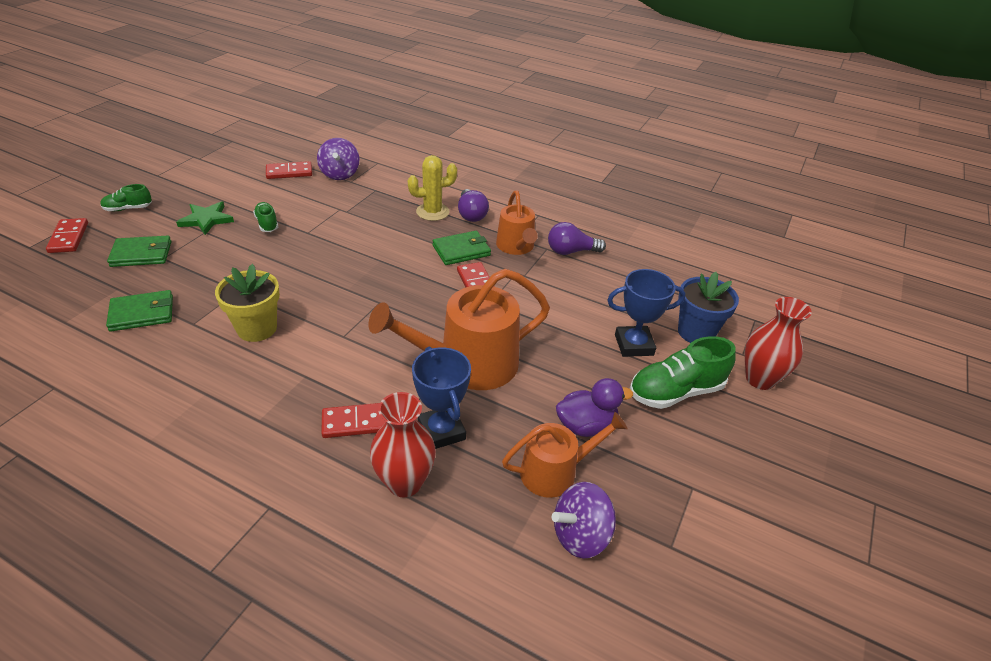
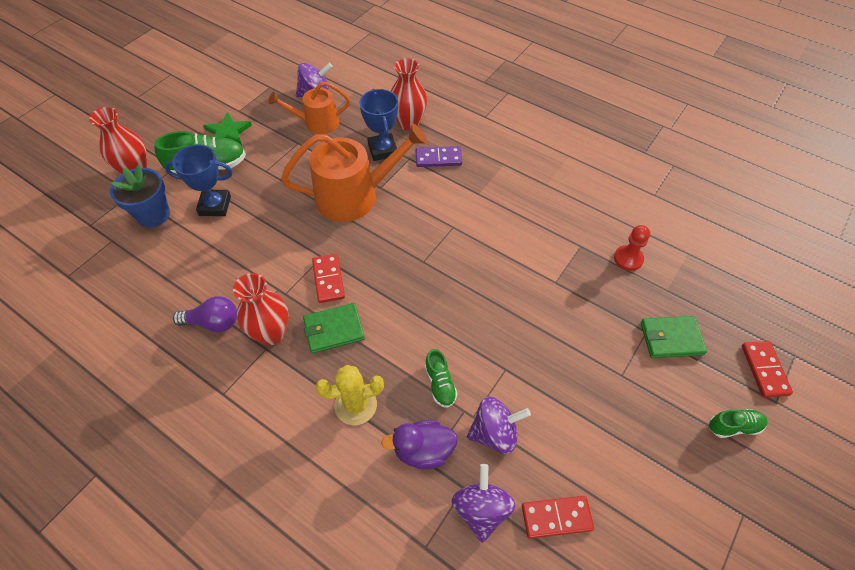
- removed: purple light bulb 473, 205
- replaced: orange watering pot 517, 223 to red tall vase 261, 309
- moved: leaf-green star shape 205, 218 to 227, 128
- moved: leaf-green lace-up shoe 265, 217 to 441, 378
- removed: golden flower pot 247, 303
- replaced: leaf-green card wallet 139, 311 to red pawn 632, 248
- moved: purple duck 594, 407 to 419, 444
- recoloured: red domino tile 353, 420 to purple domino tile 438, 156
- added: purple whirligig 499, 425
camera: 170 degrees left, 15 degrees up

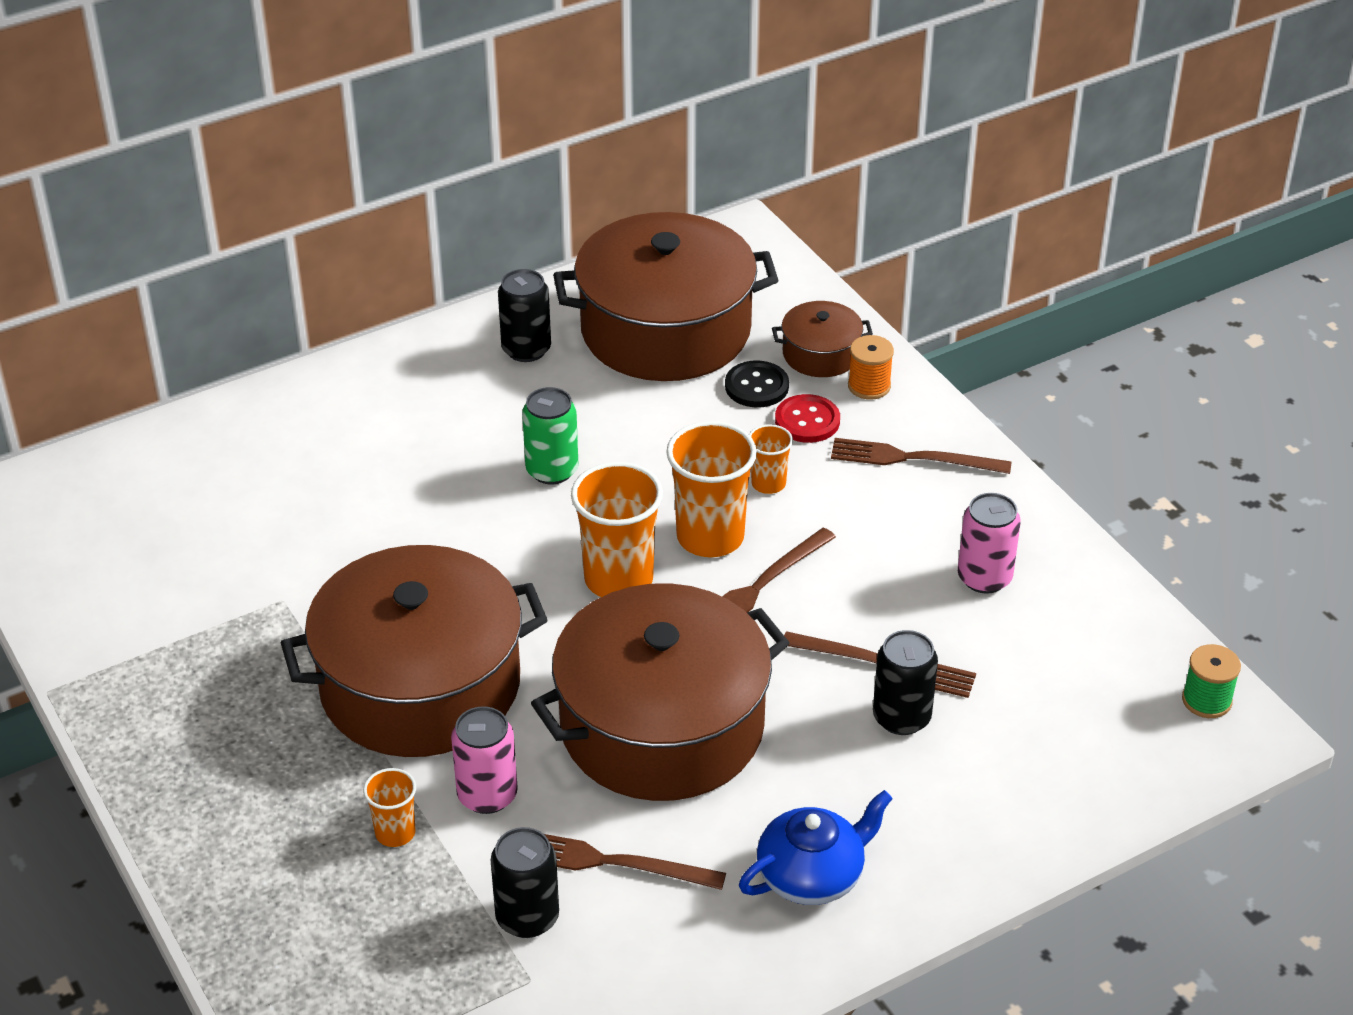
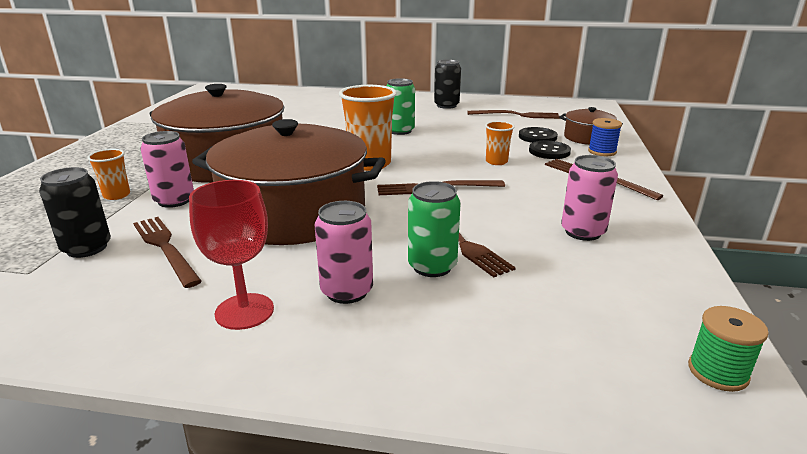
- replaced: dark brown pot 665, 296 to dark brown table fork 514, 114
- recoloured: orange spool 871, 367 to blue spool 605, 137
- recoloured: red button 807, 418 to ebony button 550, 150
- removed: orange beaker 711, 489
- recoloured: ebony soda can 905, 682 to leaf-green soda can 434, 229
- replaced: blue china teapot 816, 847 to red wine glass 231, 255
- added: rose-pink soda can 344, 252
camera: 40 degrees right, 15 degrees down

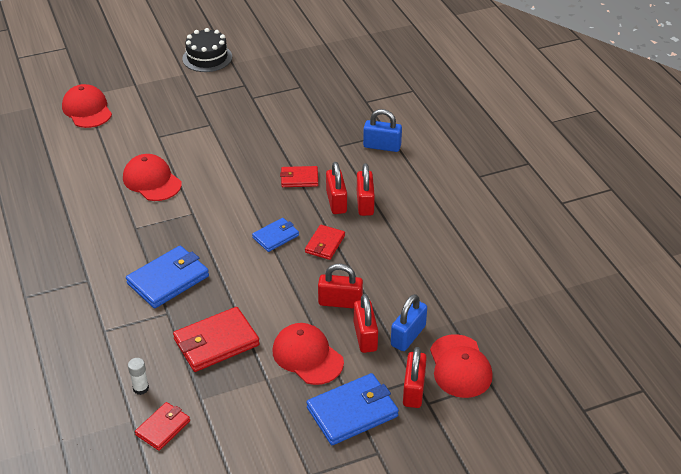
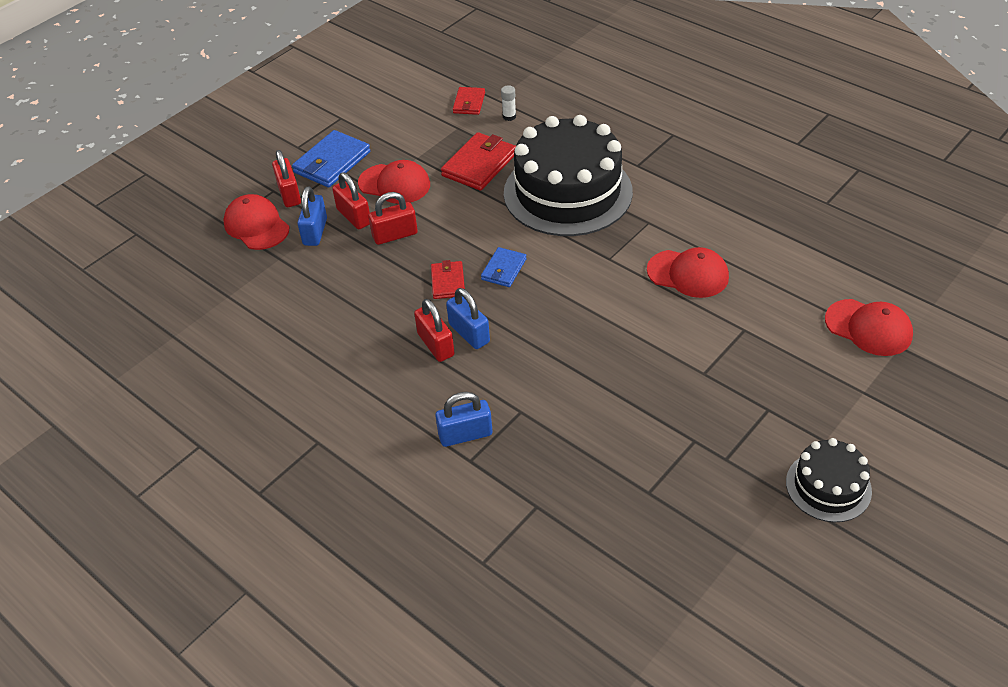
- recoloured: red padlock 336, 188 to blue padlock 468, 318
- removed: red card wallet 299, 176
- replaced: blue card wallet 167, 277 to ebony layer cake 568, 175
camera: 155 degrees right, 5 degrees up

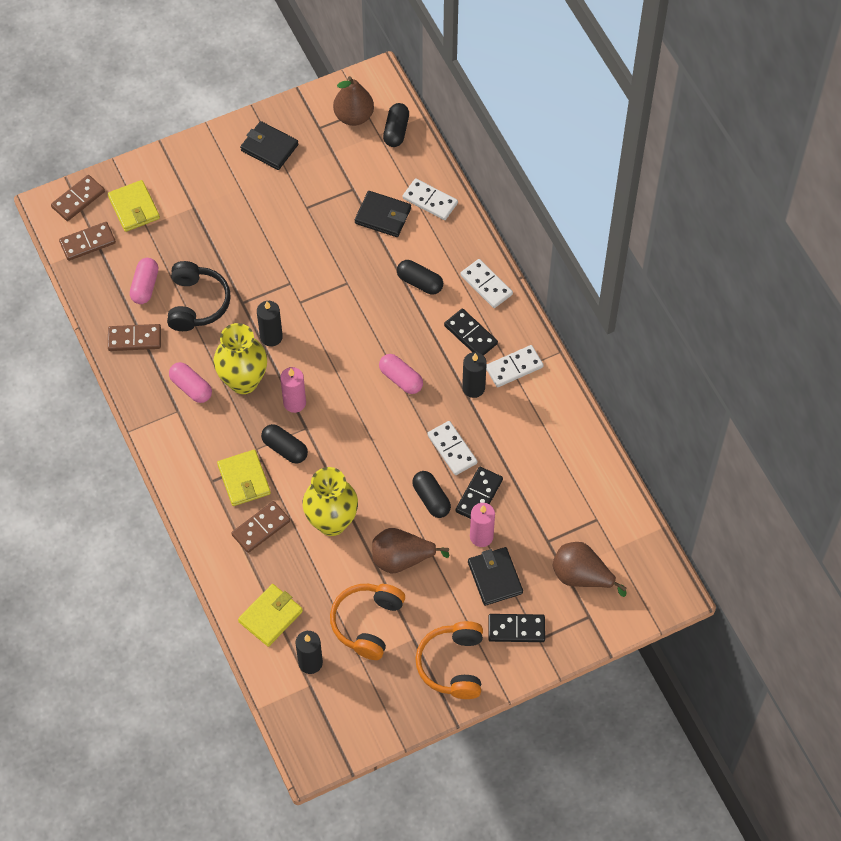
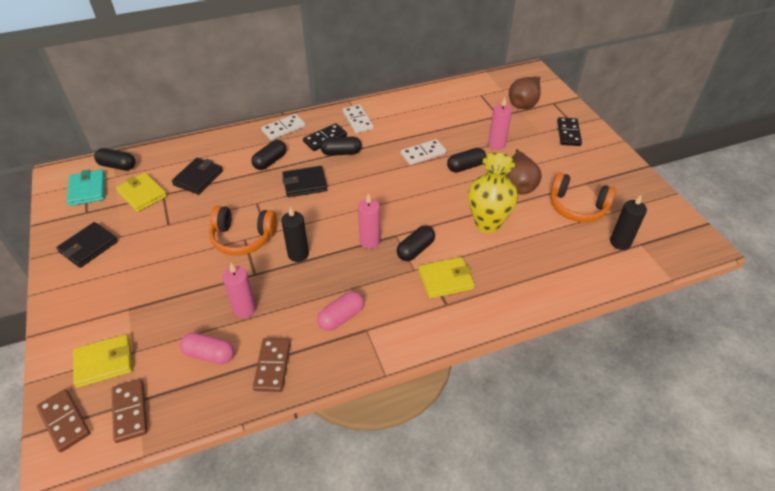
- replaced: dark brown pear 353, 101 to turquoise card wallet 86, 187
- removed: white domino tile 430, 199
- replaced: ebony headset 199, 296 to rose-pink candle 239, 290
- removed: golden tall vase 240, 358
- removed: ebony candle 474, 375
- removed: rose-pink pill shape 401, 374
- removed: ebony domino tile 479, 493
- removed: dark brown domino tile 260, 527
- moved: ebony card wallet 495, 576 to 305, 181
- moved: golden card wallet 270, 615 to 141, 192
- moved: orange headset 449, 660 to 243, 230
- added: ebony pill shape 341, 146
camera: 85 degrees left, 15 degrees down

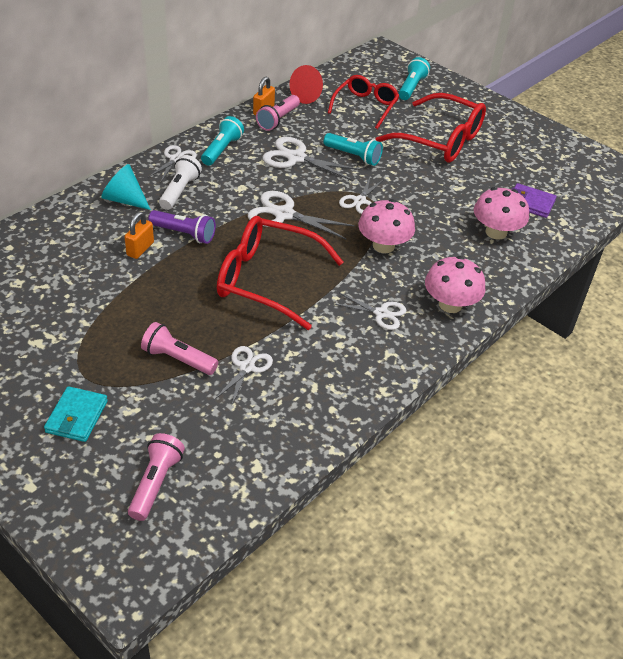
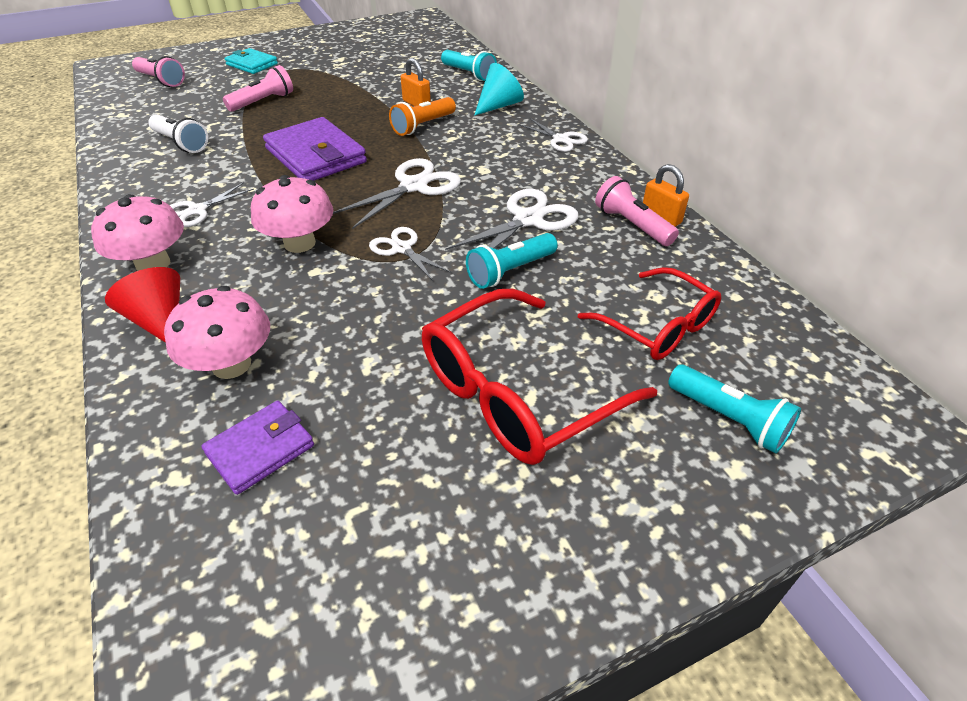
- moved: red cone shape 306, 84 to 142, 305
- moved: turquoise flashlight 222, 141 to 469, 65
- moved: white flashlight 180, 182 to 178, 133
- recoloured: purple flashlight 182, 227 to orange flashlight 422, 116
- replaced: red eyeglasses 280, 273 to purple card wallet 315, 149
- removed: white pair of scissors 243, 376
camera: 115 degrees right, 0 degrees up

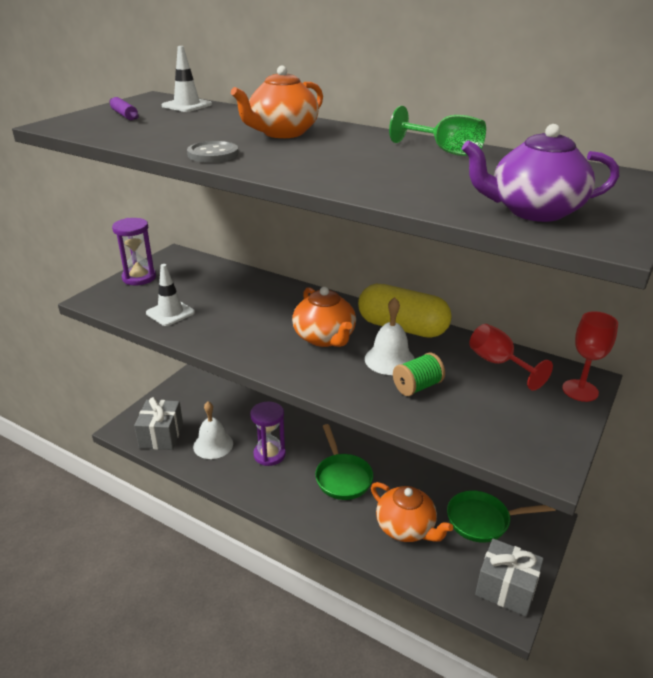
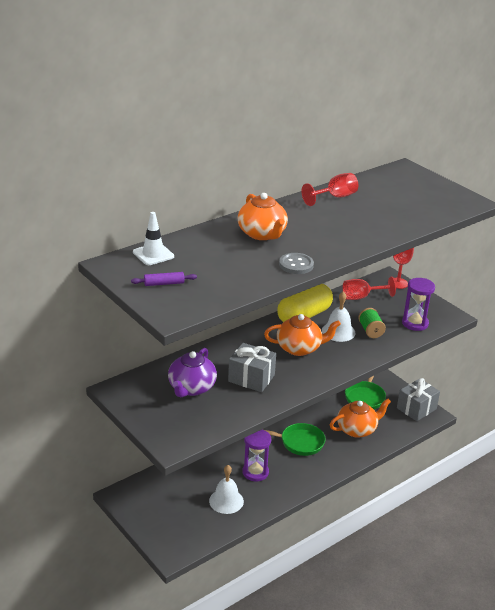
- recoloured: leaf-green wine glass 437, 131 to red wine glass 329, 189
- moved: purple china teapot 540, 173 to 192, 372
- moved: purple hourglass 134, 251 to 418, 304
- removed: white road cone 170, 295
- moved: gray gift 158, 423 to 252, 367
camera: 70 degrees left, 0 degrees up

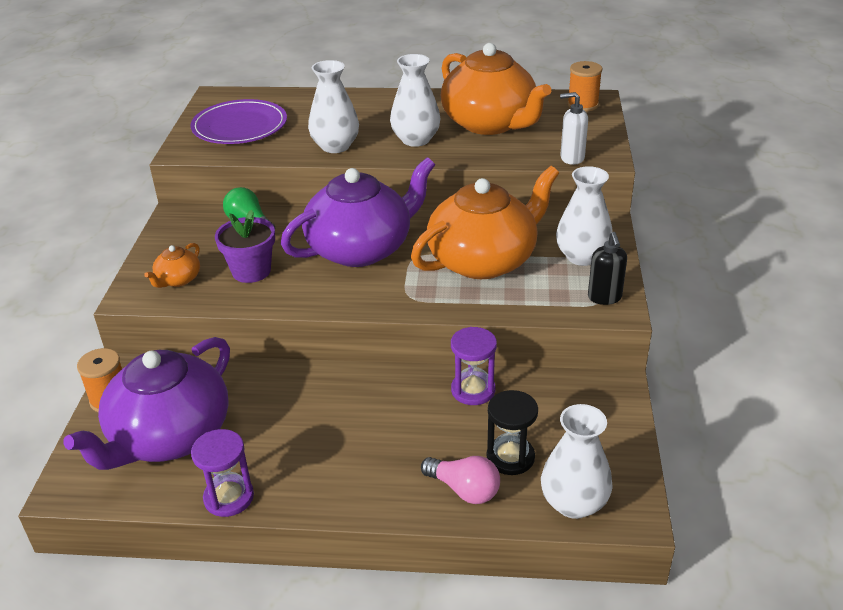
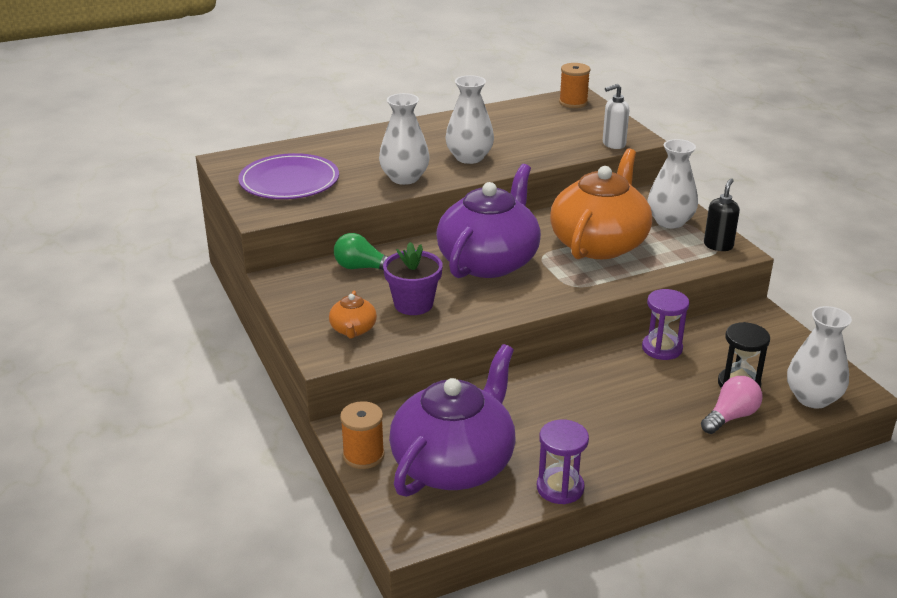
- removed: orange china teapot 496, 89
- turned: ebony soap pump 607, 268 = 722, 214 120 degrees counterclockwise
- turned: purple china teapot 147, 403 = 452, 420 150 degrees counterclockwise
- turned: rose-pink light bulb 460, 480 = 731, 405 45 degrees counterclockwise
camera: 30 degrees left, 5 degrees down

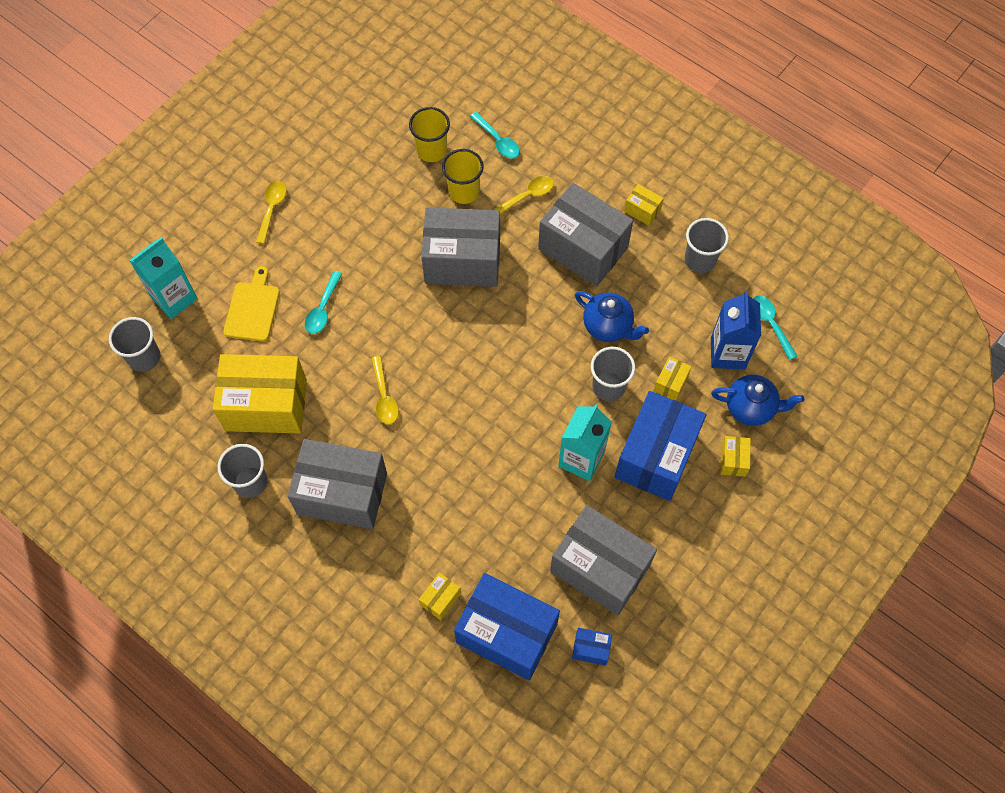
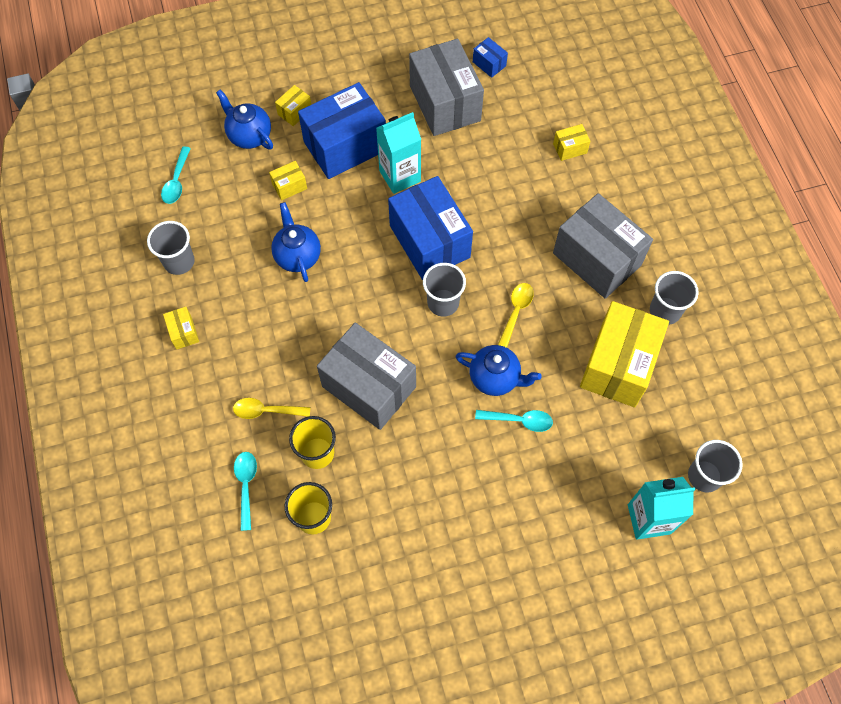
- removed: golden tablespoon 271, 212
- removed: gray parcel 585, 234
- removed: golden bread board 252, 304
- turned: turquoise tablespoon 323, 302 = 514, 421 45 degrees clockwise
- removed: blue juice carton 736, 330
- moved: gray beaker 613, 374 to 444, 290
- turned: golden parcel 260, 394 = 624, 354 75 degrees clockwise
- moved: blue parcel 507, 626 to 430, 228
- added: blue china teapot 498, 370
camera: 145 degrees left, 0 degrees up

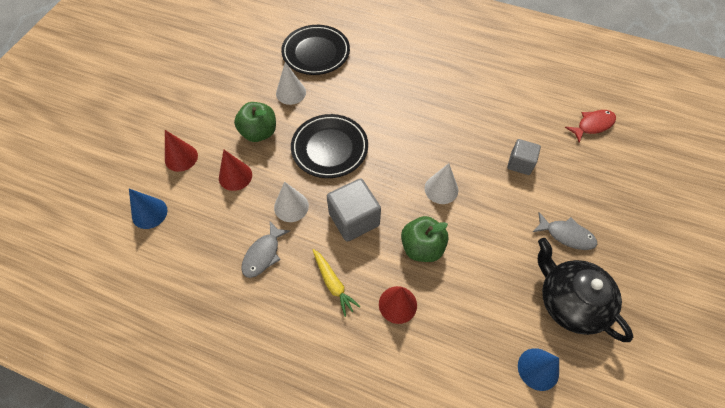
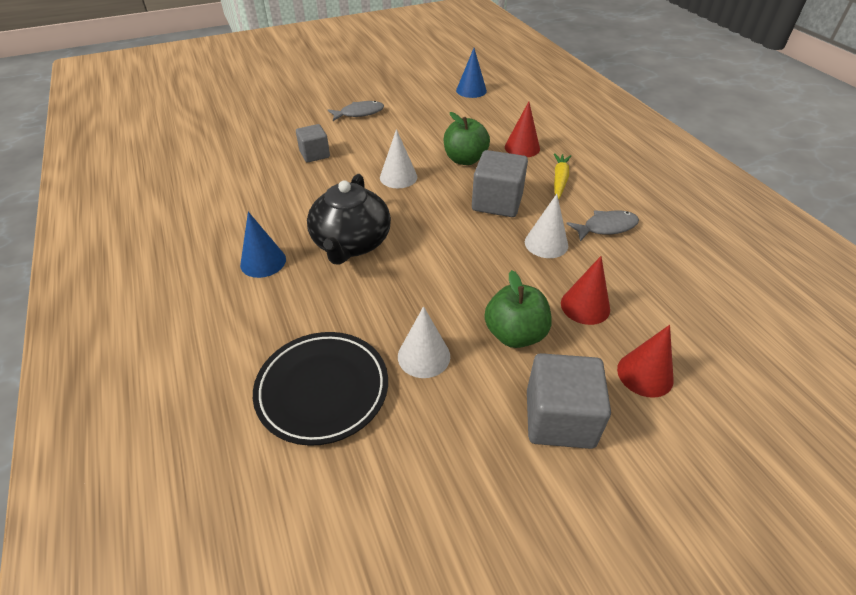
- removed: red fish figure 590, 126
- removed: ebony plate 329, 146
- moved: blue cone shape 148, 209 to 263, 245
- turned: gray fish figure 565, 231 = 356, 111 90 degrees clockwise
- moved: ebony china teapot 585, 290 to 349, 219
- added: gray cube 569, 401
camera: 135 degrees left, 15 degrees down

